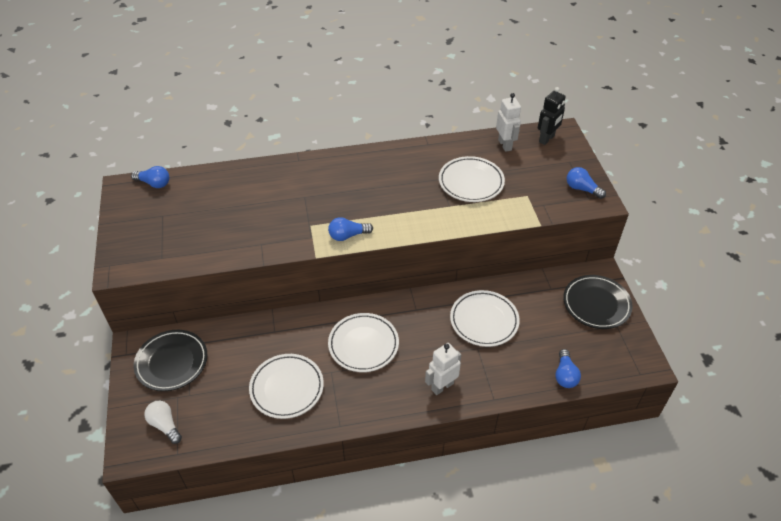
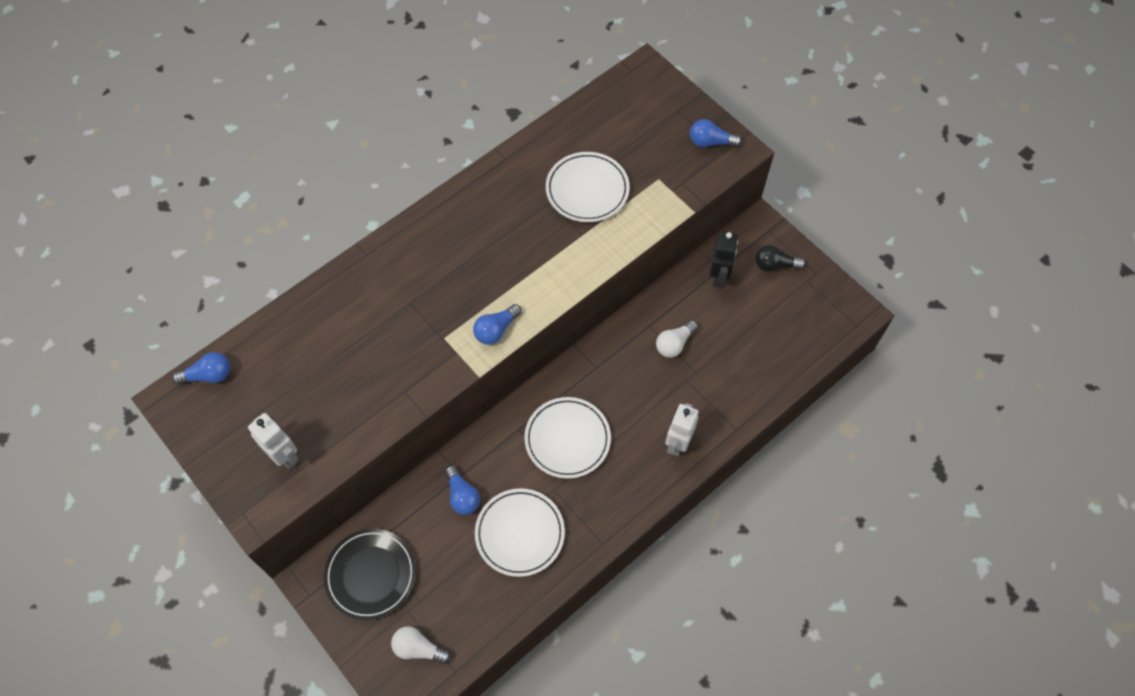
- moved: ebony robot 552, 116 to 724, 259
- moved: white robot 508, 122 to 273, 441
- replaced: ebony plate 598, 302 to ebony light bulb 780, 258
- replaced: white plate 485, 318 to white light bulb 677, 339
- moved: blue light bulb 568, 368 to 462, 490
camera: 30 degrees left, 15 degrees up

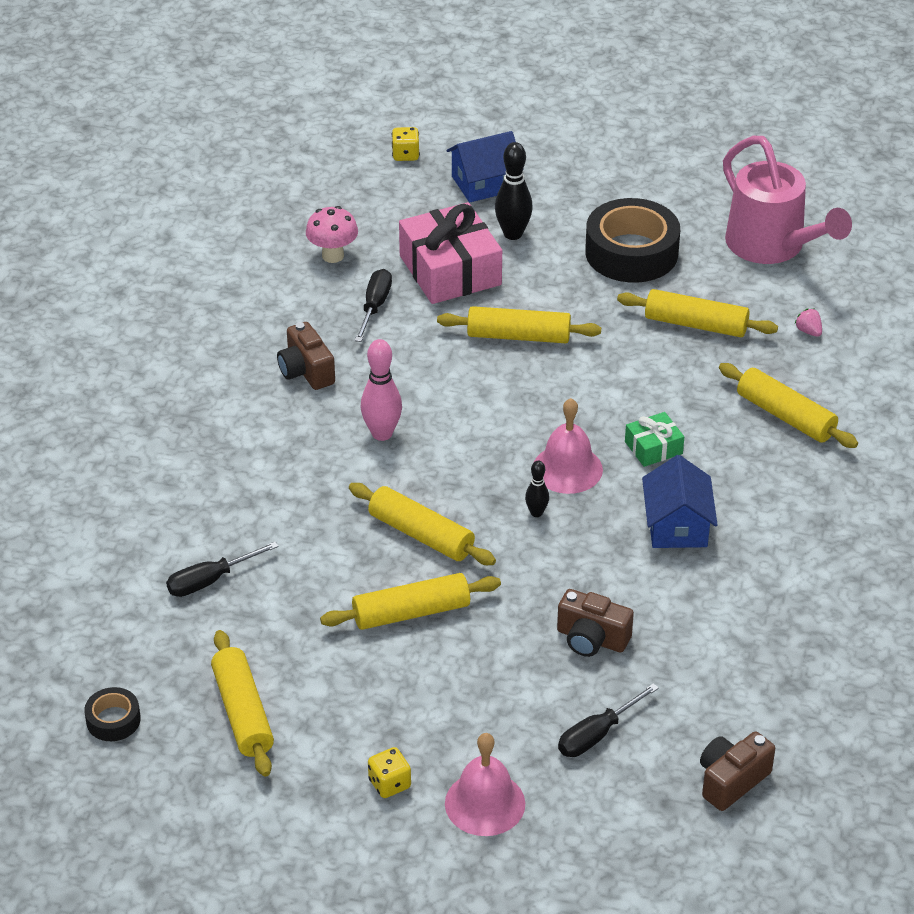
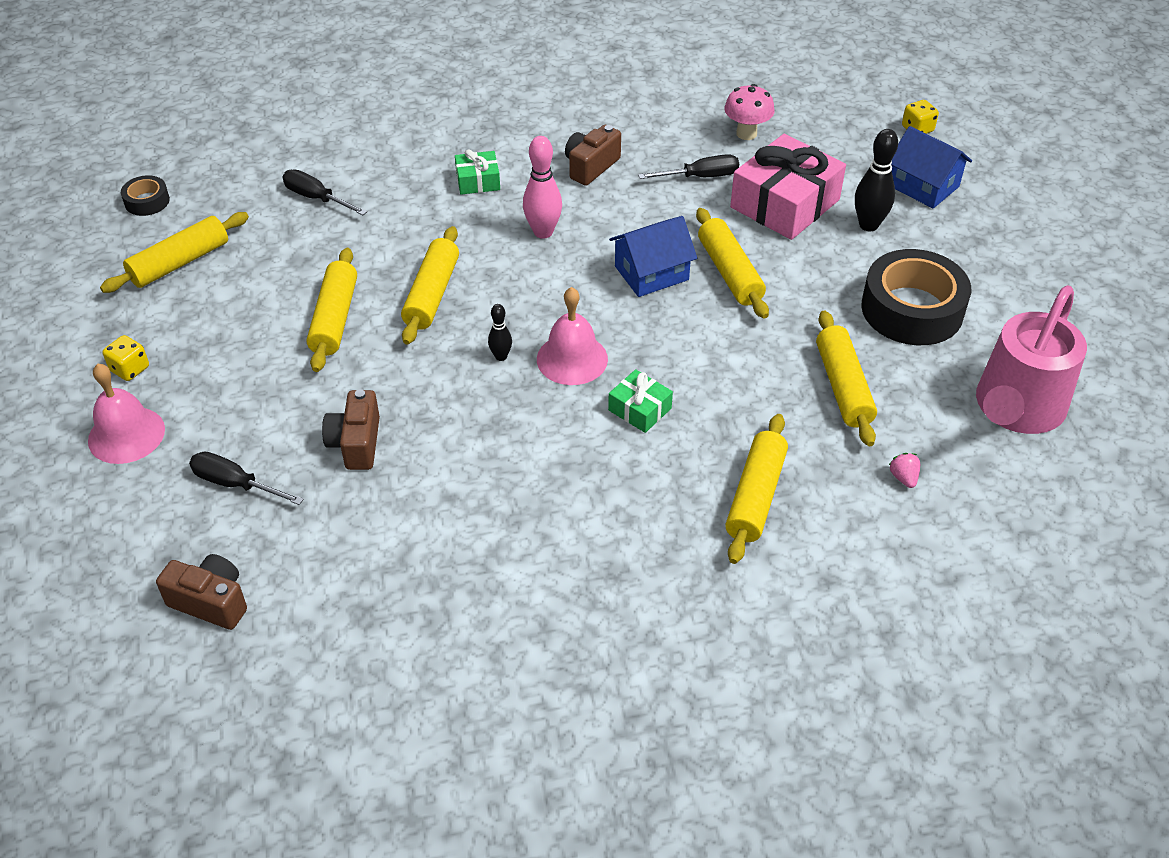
- turned: rose-pink berry 808, 323 = 904, 470 45 degrees counterclockwise
- moved: blue toy house 680, 501 to 653, 256
- turned: golden dough roller 410, 601 = 332, 310 45 degrees clockwise
- added: leaf-green gift 477, 172
camera: 65 degrees right, 5 degrees up

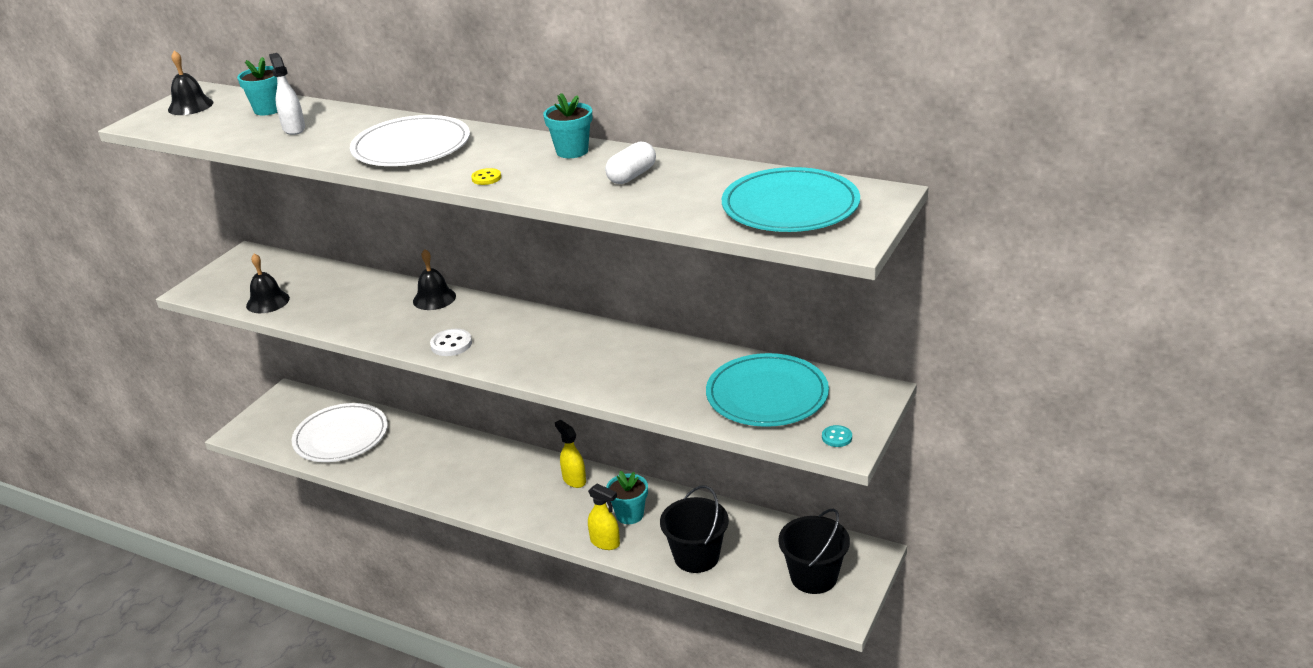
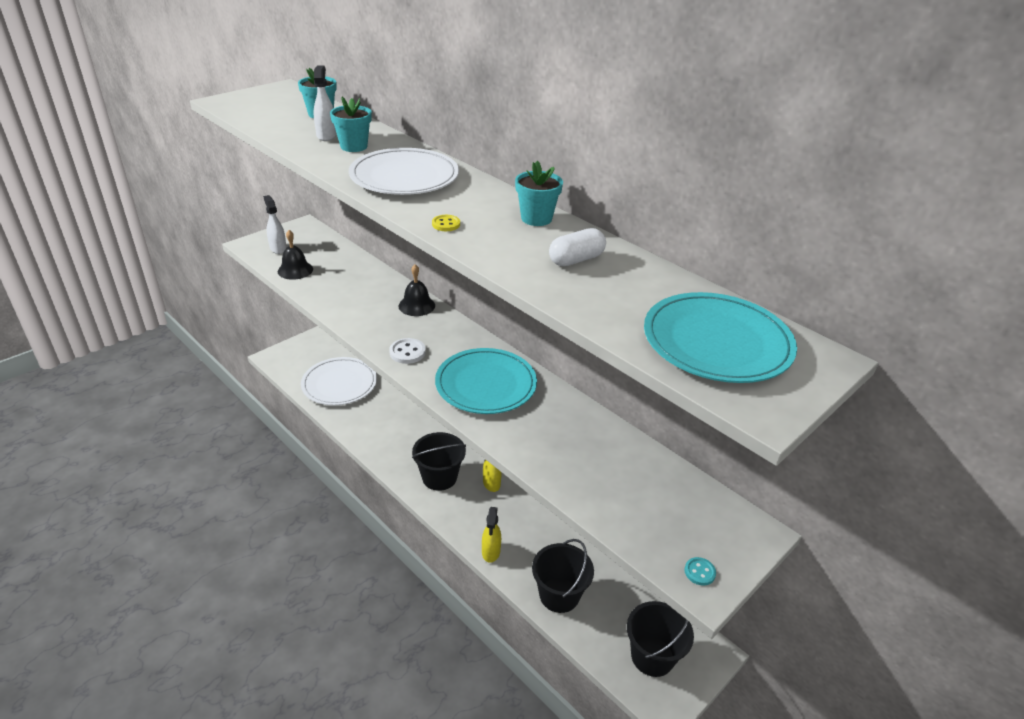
- removed: ebony school bell 190, 83
- moved: turquoise plate 767, 390 to 486, 381
- moved: turquoise flower pot 627, 497 to 351, 124
- turned: golden sprayer 604, 517 = 491, 535 45 degrees clockwise
- added: white sprayer 275, 224
- added: ebony sand bucket 439, 461
camera: 15 degrees right, 5 degrees up

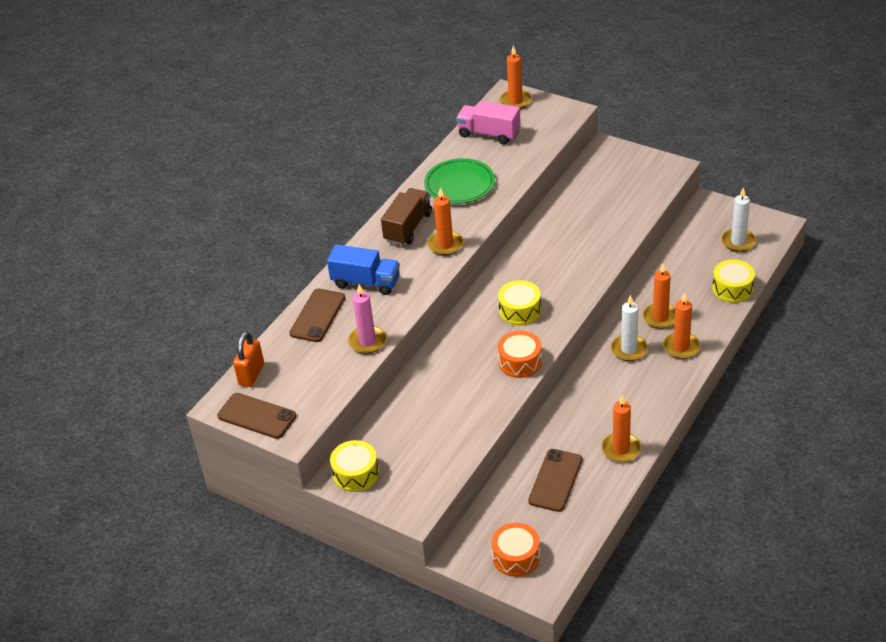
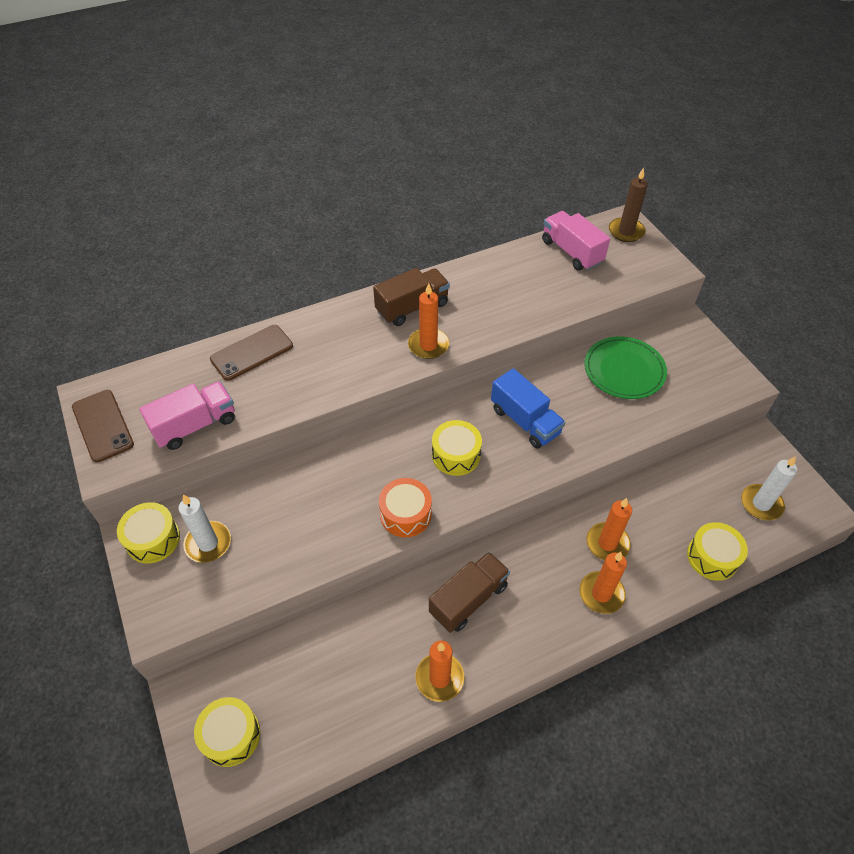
- recoloured: orange candle 515, 77 to dark brown candle 628, 205
- moved: leaf-green plate 459, 181 to 626, 367
- moved: blue lorry 363, 269 to 528, 408
- removed: rose-pink candle 367, 319
- moved: white candle 629, 328 to 205, 528
- removed: orange padlock 248, 359
- removed: dark brown phone 555, 480
- recoloured: orange drum 515, 550 to golden drum 227, 732
- added: rose-pink lorry 187, 415
- added: dark brown lorry 469, 592
camera: 30 degrees right, 10 degrees up

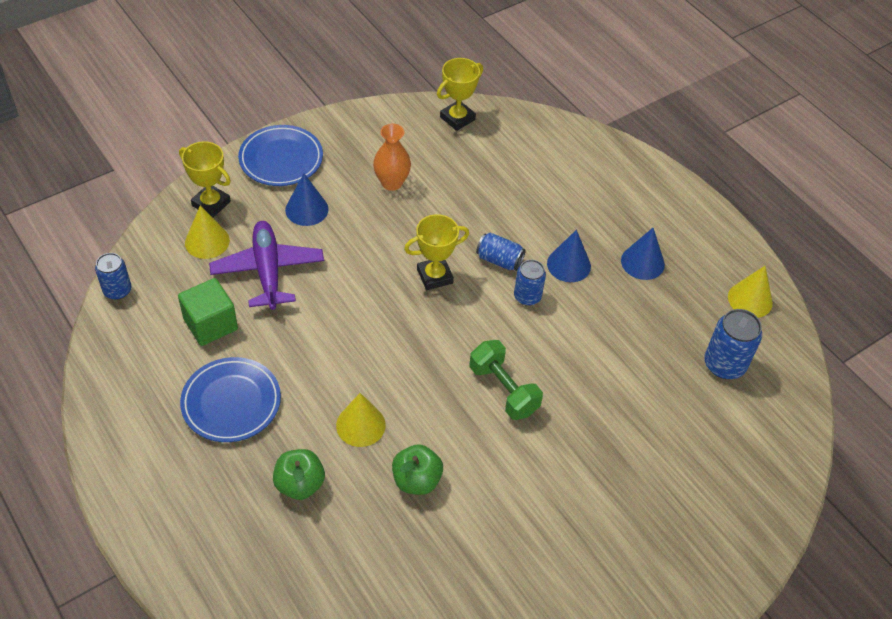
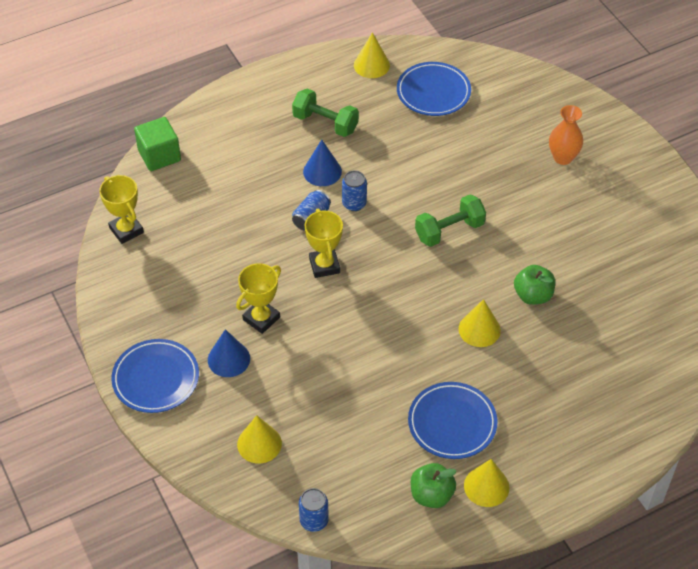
- moved: orange tall vase 392, 157 to 566, 135
- moved: golden award cup 205, 179 to 258, 298
- removed: purple aeroplane 266, 265
- replaced: blue cone shape 643, 254 to leaf-green free weight 325, 112
- moved: leaf-green cube 208, 312 to 157, 144
- replaced: blue soda can 733, 344 to blue plate 434, 89
- moved: leaf-green apple fruit 299, 474 to 434, 485
- added: golden cone shape 487, 483
camera: 80 degrees left, 0 degrees up

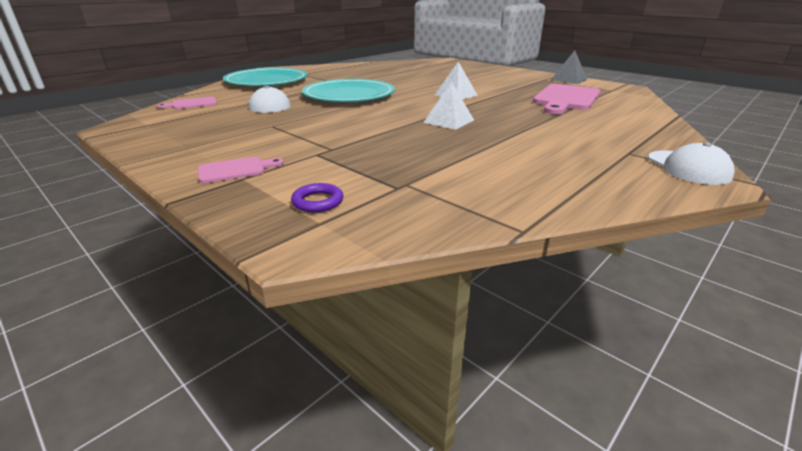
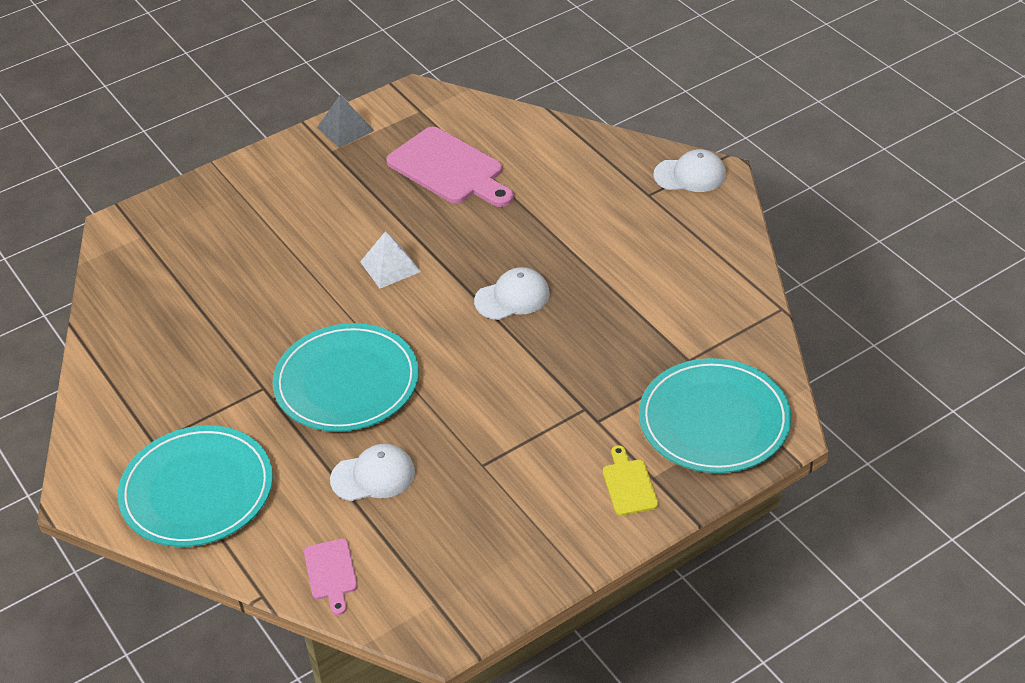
- replaced: white pyramid shape 448, 105 to white cap 512, 293
- recoloured: rose-pink bread board 241, 170 to golden bread board 630, 480
- replaced: purple hoop 317, 197 to turquoise plate 715, 415
camera: 75 degrees left, 15 degrees up

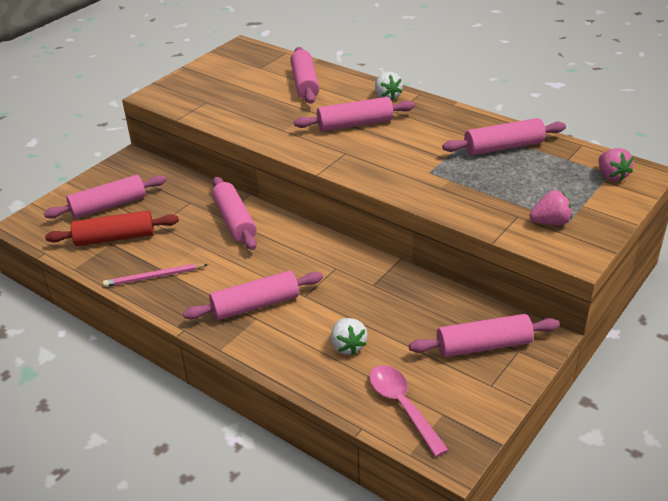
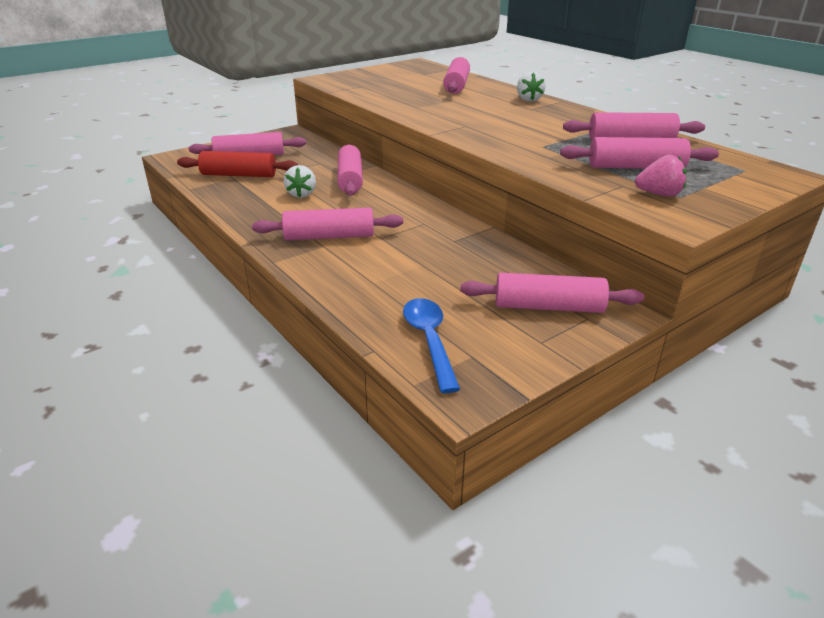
- moved: rose-pink dough roller 354, 114 to 639, 153
- removed: rose-pink berry 616, 164
- removed: rose-pink wooden pencil 155, 275
- moved: white berry 349, 336 to 300, 181
- recoloured: rose-pink tablespoon 409, 411 to blue tablespoon 431, 345
camera: 15 degrees right, 5 degrees down

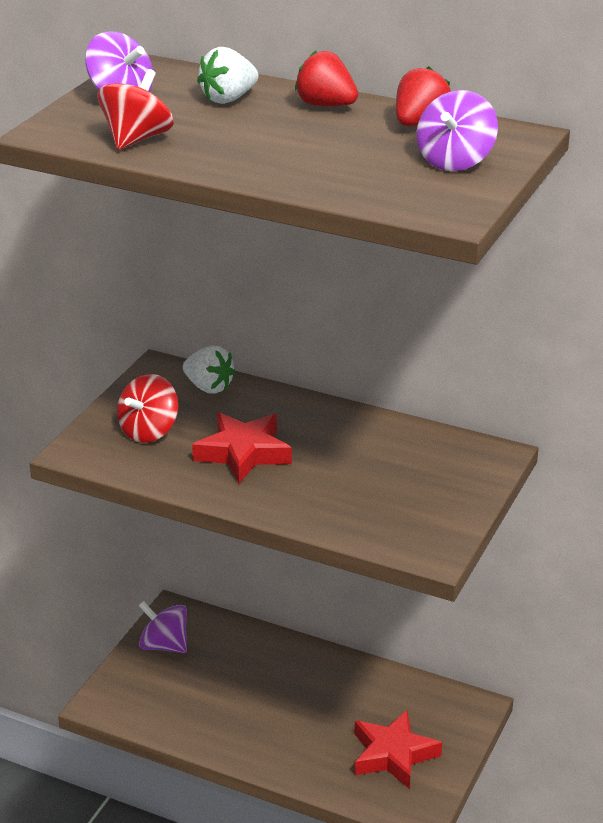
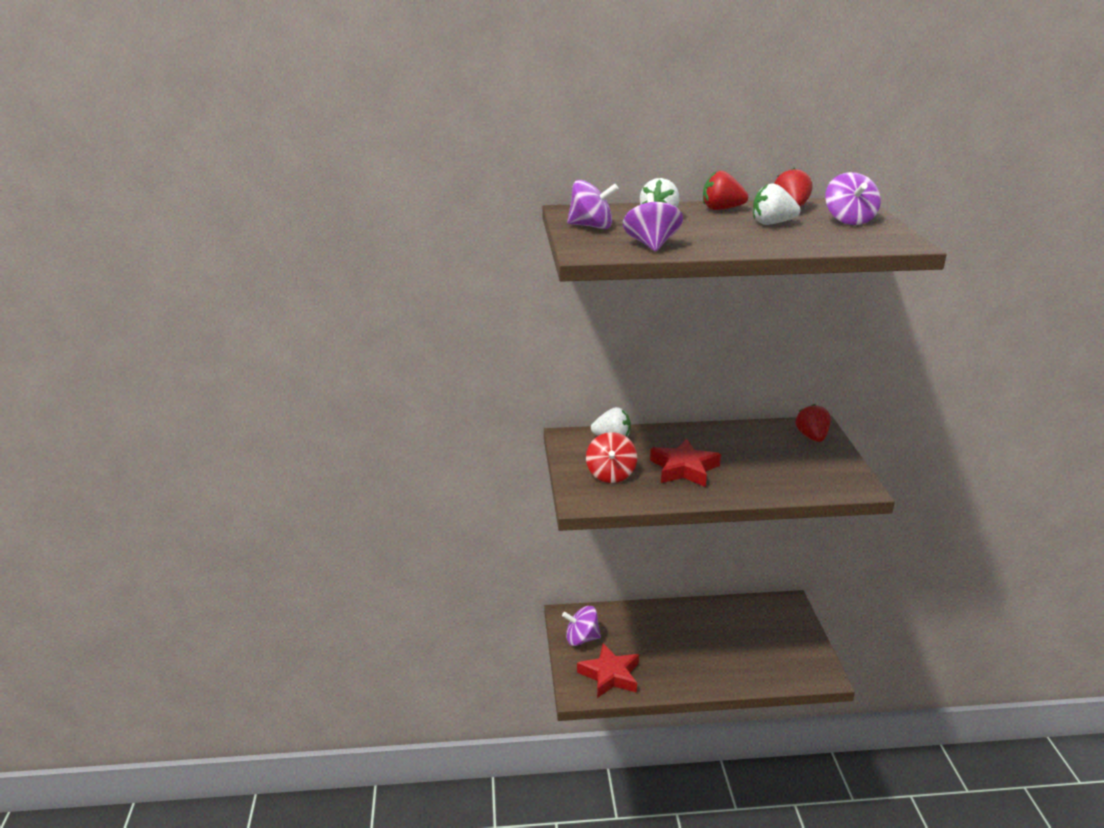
- recoloured: red whirligig 135, 109 to purple whirligig 653, 222
- moved: red star shape 398, 749 to 608, 670
- added: white berry 777, 204
- added: red berry 813, 423
camera: 30 degrees left, 5 degrees down

